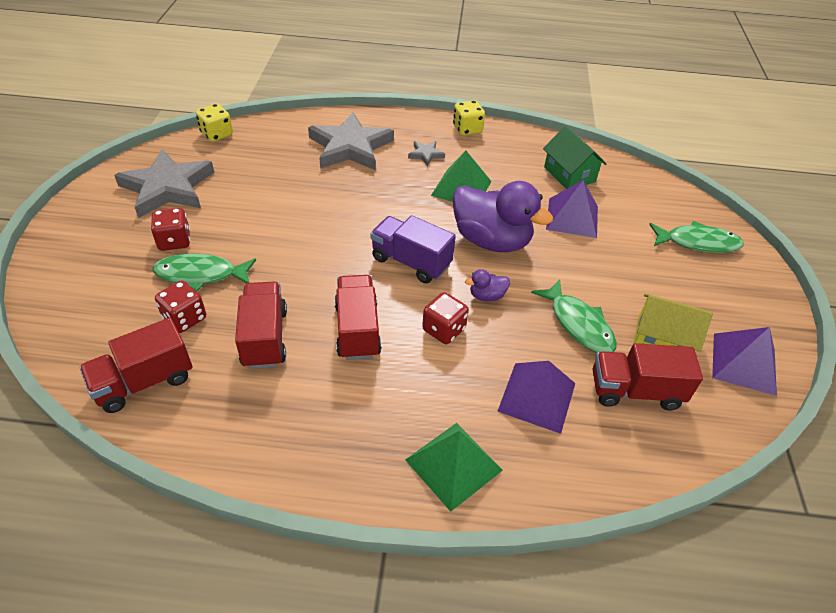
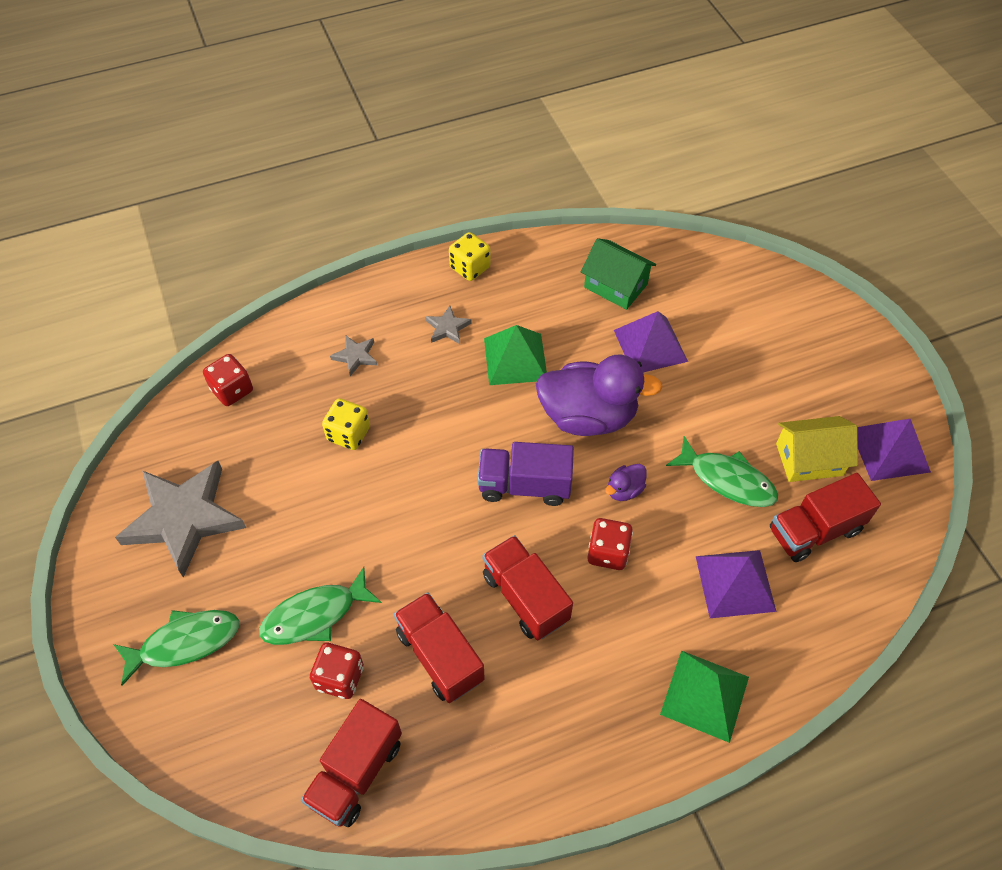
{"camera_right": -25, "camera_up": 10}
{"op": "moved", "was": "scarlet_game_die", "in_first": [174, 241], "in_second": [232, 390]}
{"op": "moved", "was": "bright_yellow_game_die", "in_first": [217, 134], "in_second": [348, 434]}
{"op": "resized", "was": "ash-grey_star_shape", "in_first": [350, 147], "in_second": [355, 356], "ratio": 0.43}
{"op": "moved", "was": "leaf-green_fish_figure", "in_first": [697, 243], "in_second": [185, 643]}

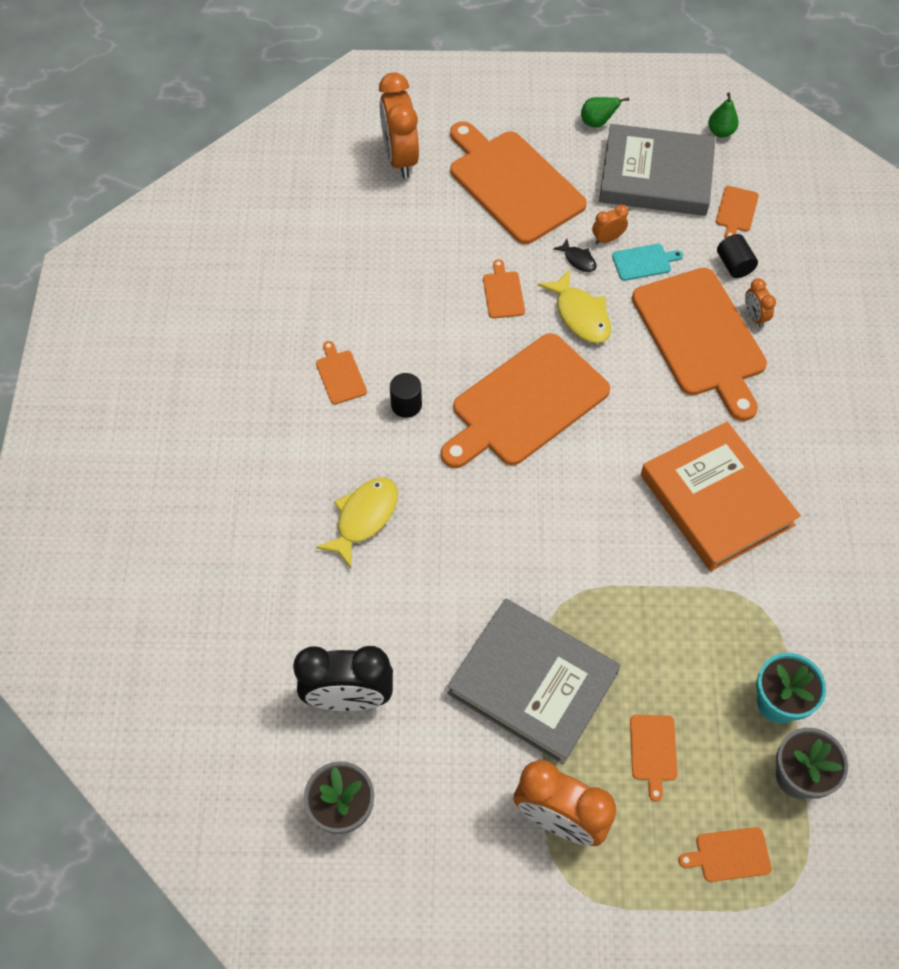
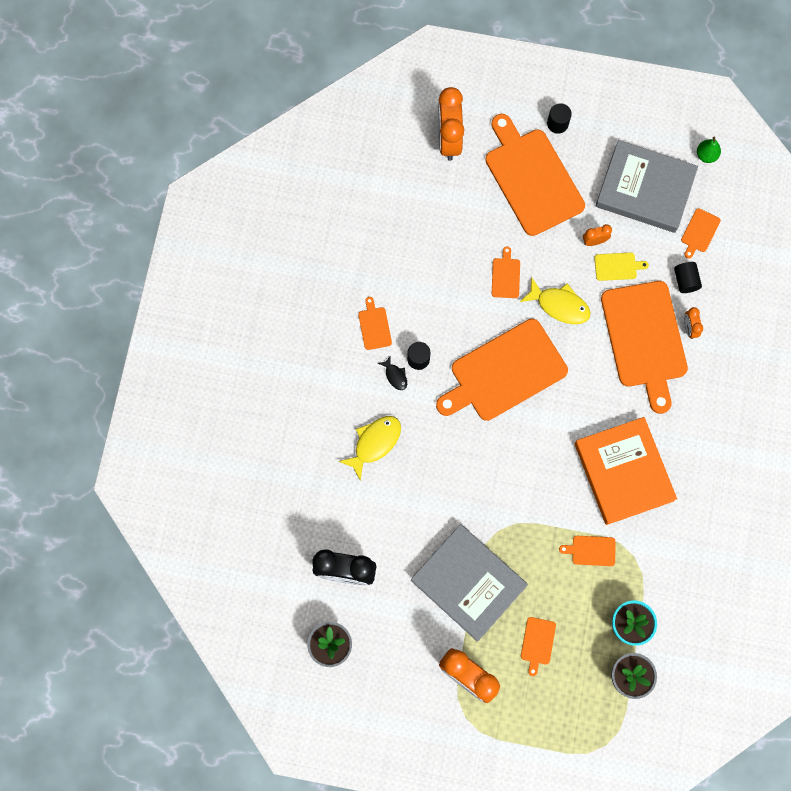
{"camera_right": 10, "camera_up": 15}
{"op": "turned", "was": "bright_yellow_fish_figure", "in_first": [580, 315], "in_second": [559, 305], "clockwise": -45}
{"op": "moved", "was": "black_fish_figure", "in_first": [578, 260], "in_second": [395, 376]}
{"op": "removed", "was": "leaf-green_pear_fruit", "in_first": [597, 123]}
{"op": "recoloured", "was": "teal_bread_board", "now": "bright_yellow_bread_board", "in_first": [644, 262], "in_second": [617, 266]}
{"op": "moved", "was": "bright_orange_bread_board", "in_first": [729, 855], "in_second": [591, 550]}
{"op": "added", "now": "black_solid_cylinder", "in_second": [557, 124]}

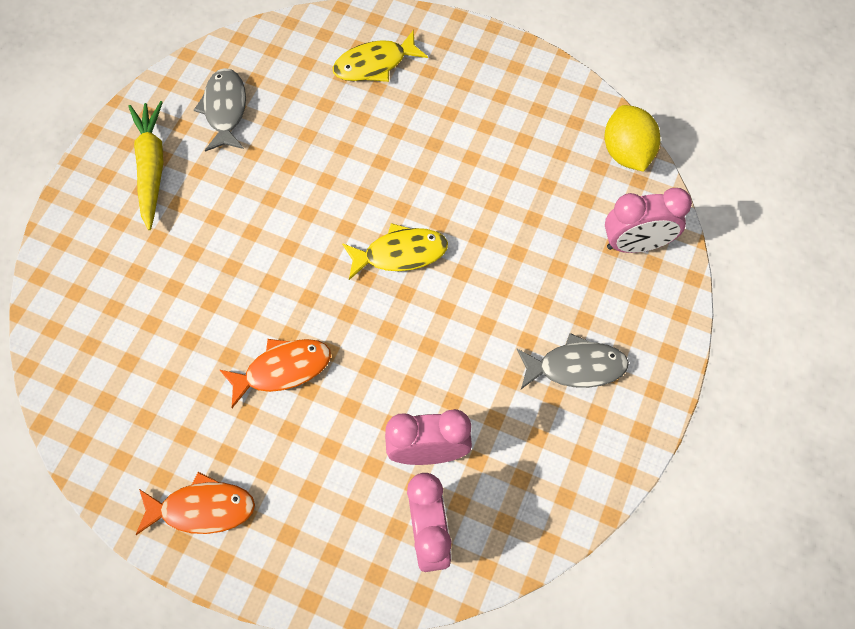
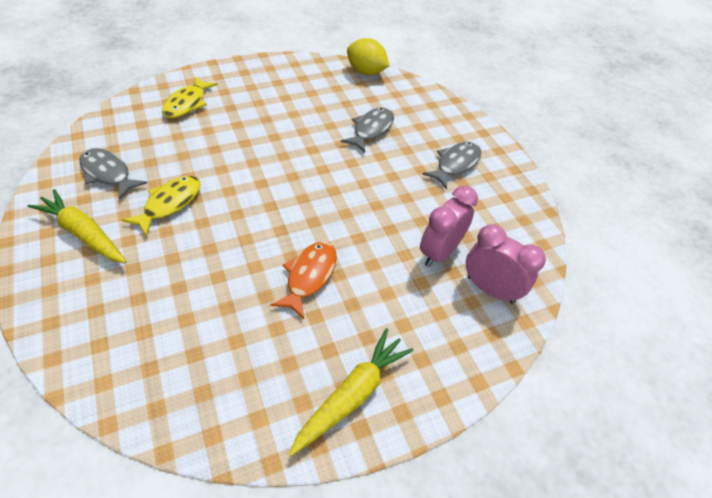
{"camera_right": -50, "camera_up": -15}
{"op": "replaced", "was": "bright_orange_fish_figure", "now": "bright_yellow_carrot", "in_first": [202, 509], "in_second": [352, 395]}
{"op": "moved", "was": "bright_yellow_fish_figure", "in_first": [400, 253], "in_second": [169, 204]}
{"op": "removed", "was": "rosy_bedside_clock", "in_first": [635, 244]}
{"op": "added", "now": "ash-grey_fish_figure", "in_second": [371, 130]}

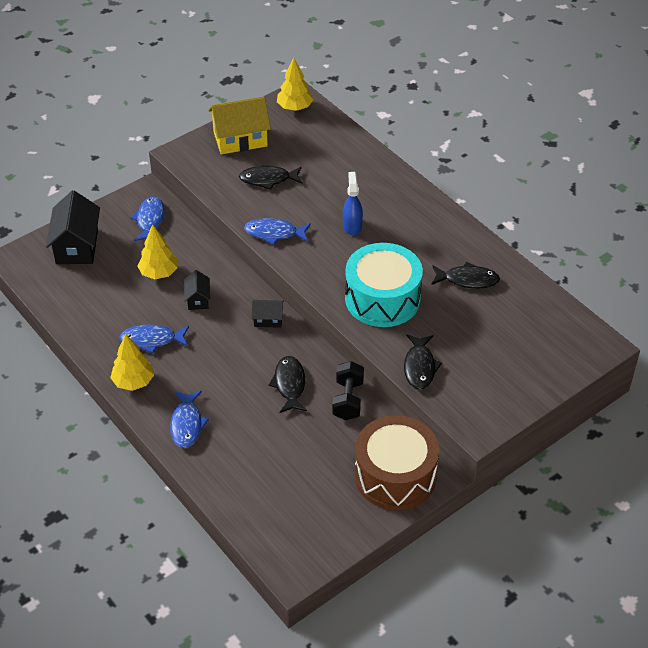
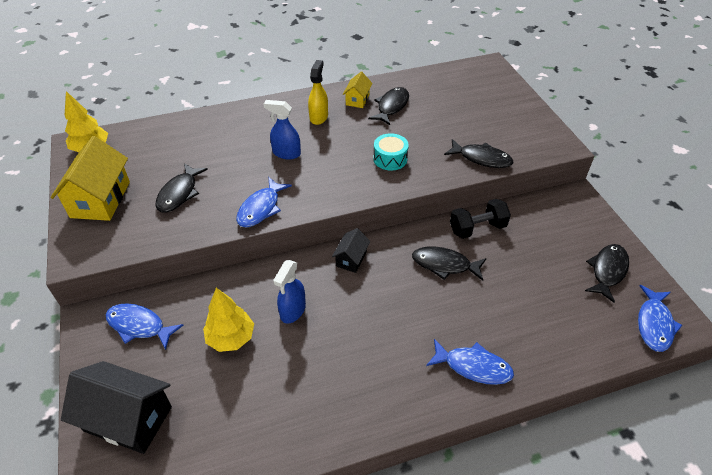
{"camera_right": -70, "camera_up": 0}
{"op": "removed", "was": "bright_yellow_tree", "in_first": [133, 382]}
{"op": "moved", "was": "royal_blue_fish_figure", "in_first": [152, 340], "in_second": [654, 324]}
{"op": "replaced", "was": "black_toy_house", "now": "royal_blue_spray_bottle", "in_first": [198, 299], "in_second": [292, 311]}
{"op": "turned", "was": "black_free_weight", "in_first": [348, 400], "in_second": [477, 228], "clockwise": -45}
{"op": "resized", "was": "teal_drum", "in_first": [382, 299], "in_second": [390, 159], "ratio": 0.47}
{"op": "removed", "was": "russet_drum", "in_first": [395, 475]}
{"op": "added", "now": "bright_yellow_spray_bottle", "in_second": [319, 117]}
{"op": "added", "now": "bright_yellow_toy_house", "in_second": [357, 100]}
{"op": "added", "now": "black_fish_figure", "in_second": [607, 271]}

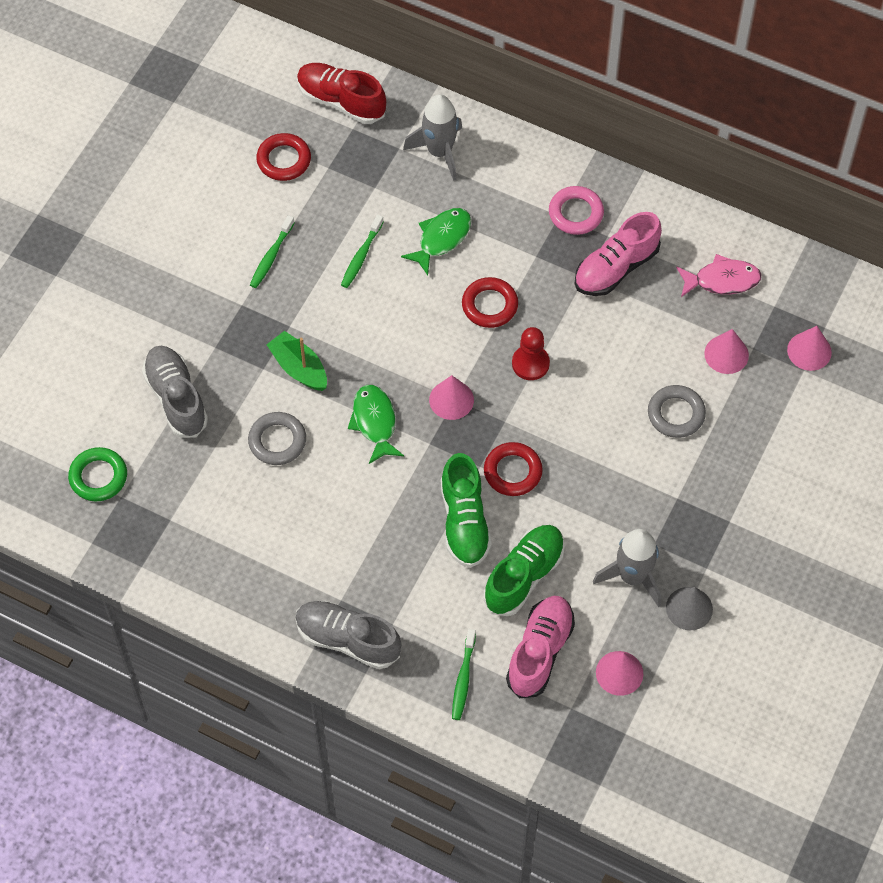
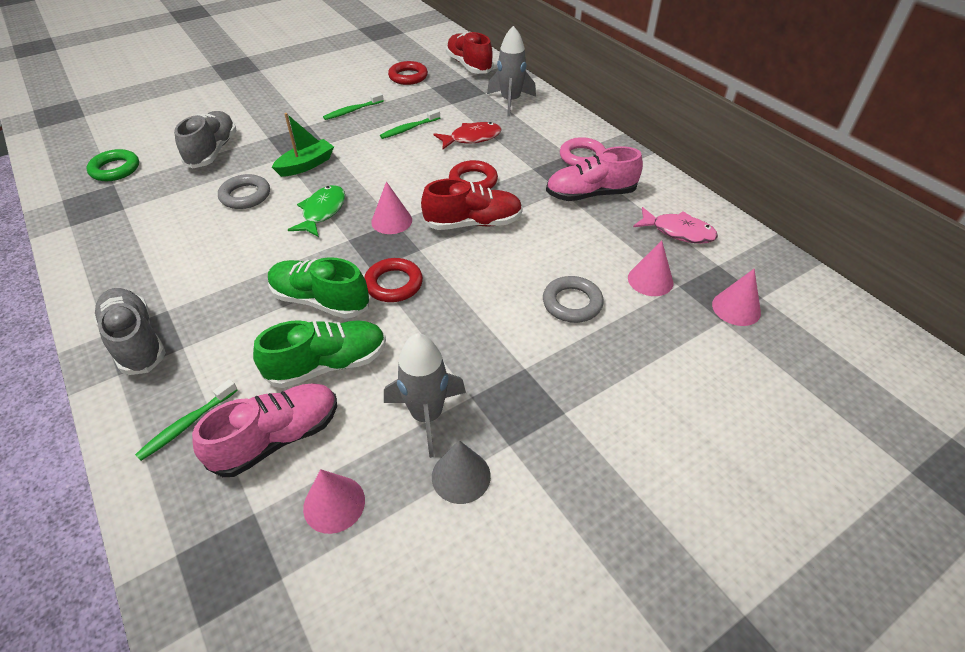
{"camera_right": 30, "camera_up": -15}
{"op": "turned", "was": "leaf-green_sailboat", "in_first": [299, 368], "in_second": [306, 165], "clockwise": 60}
{"op": "recoloured", "was": "leaf-green_fish_figure", "now": "scarlet_fish_figure", "in_first": [441, 239], "in_second": [472, 138]}
{"op": "turned", "was": "leaf-green_sneaker", "in_first": [464, 522], "in_second": [320, 301], "clockwise": 90}
{"op": "replaced", "was": "scarlet_game_pawn", "now": "scarlet_sneaker", "in_first": [530, 363], "in_second": [473, 223]}

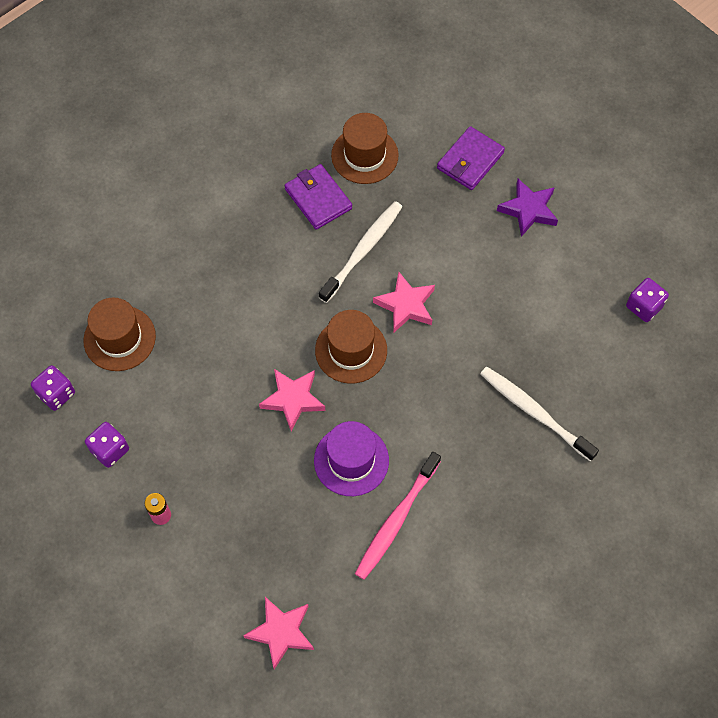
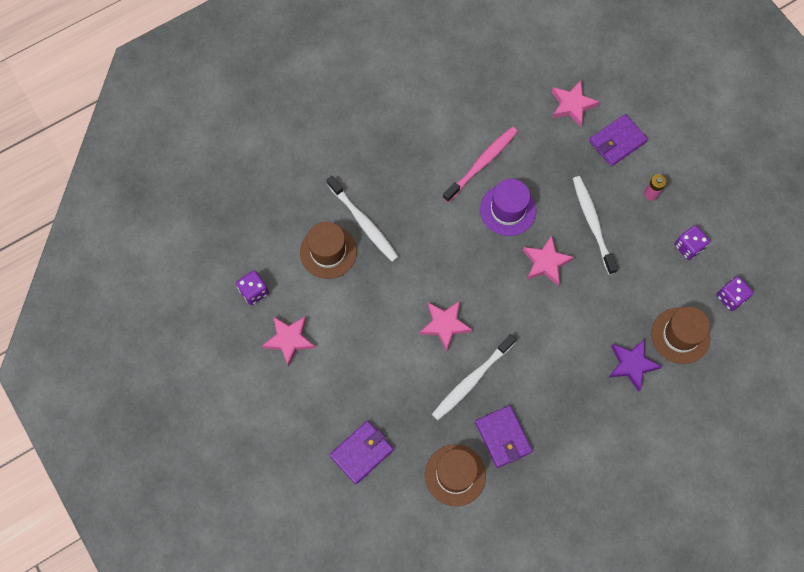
{"camera_right": -170, "camera_up": 5}
{"op": "moved", "was": "russet_hat", "in_first": [351, 350], "in_second": [328, 252]}
{"op": "moved", "was": "violet_star_shape", "in_first": [528, 210], "in_second": [631, 365]}
{"op": "added", "now": "rosy_star_shape", "in_second": [289, 340]}
{"op": "added", "now": "snow-white_toothbrush", "in_second": [592, 223]}
{"op": "added", "now": "violet_card_wallet", "in_second": [617, 142]}

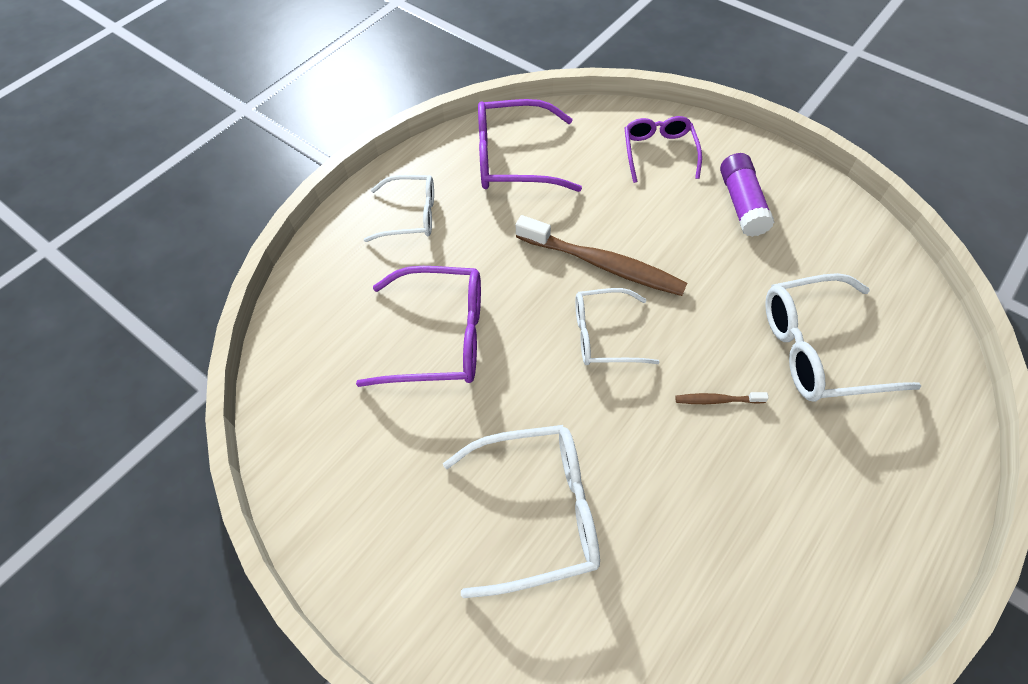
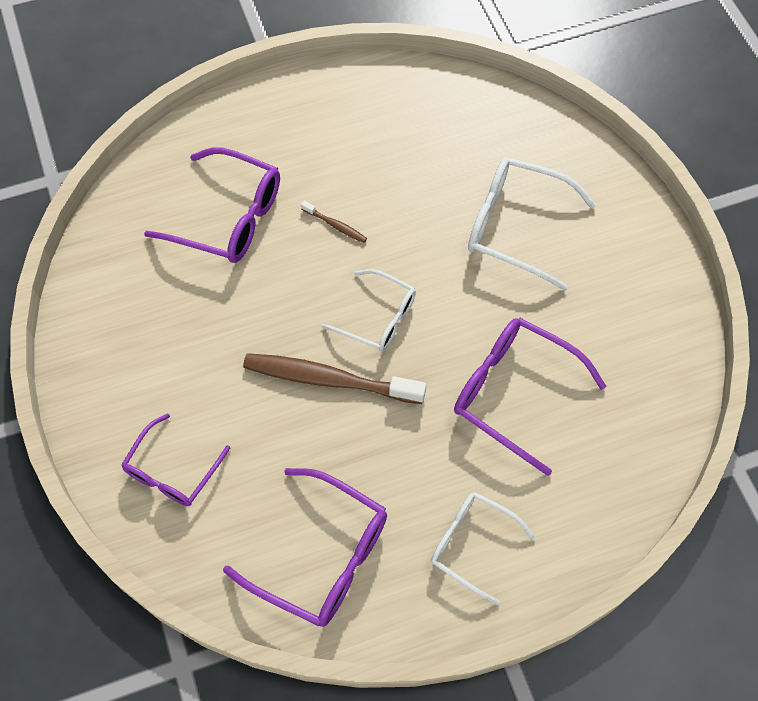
{"camera_right": -150, "camera_up": 5}
{"op": "turned", "was": "russet_toothbrush", "in_first": [603, 264], "in_second": [329, 379], "clockwise": -45}
{"op": "removed", "was": "violet_stick_of_glue", "in_first": [742, 204]}
{"op": "recoloured", "was": "snow-white_glasses", "now": "violet_glasses", "in_first": [818, 349], "in_second": [228, 217]}

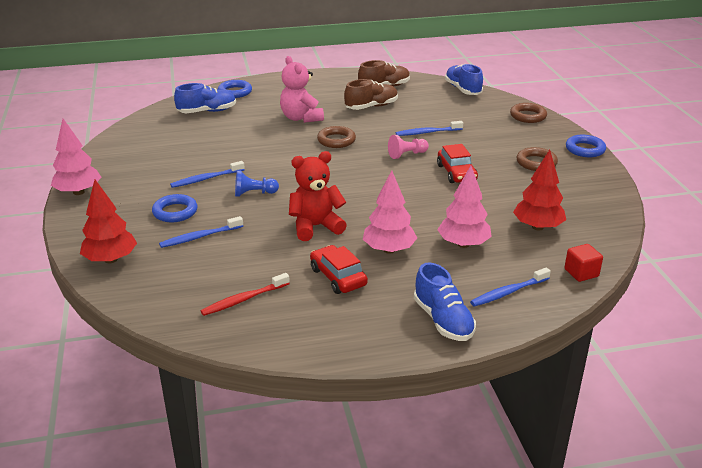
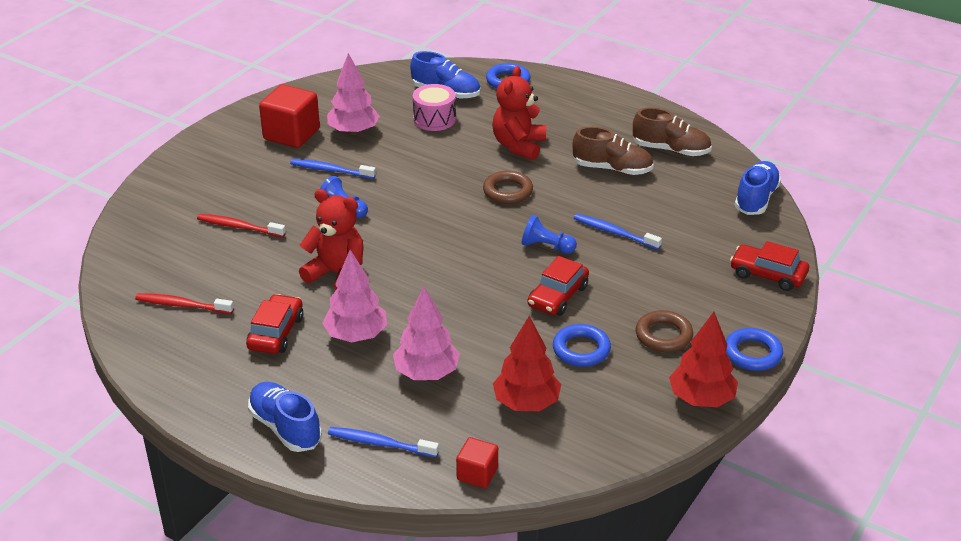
{"camera_right": 45, "camera_up": 5}
{"op": "moved", "was": "rosy_tree", "in_first": [78, 192], "in_second": [353, 131]}
{"op": "moved", "was": "scarlet_tree", "in_first": [111, 259], "in_second": [701, 399]}
{"op": "moved", "was": "royal_blue_hoop", "in_first": [175, 212], "in_second": [581, 349]}
{"op": "recoloured", "was": "royal_blue_toothbrush", "now": "scarlet_toothbrush", "in_first": [200, 237], "in_second": [239, 227]}
{"op": "recoloured", "was": "rosy_teddy_bear", "now": "scarlet_teddy_bear", "in_first": [301, 118], "in_second": [519, 146]}
{"op": "recoloured", "was": "rosy_game_pawn", "now": "royal_blue_game_pawn", "in_first": [407, 155], "in_second": [546, 247]}
{"op": "turned", "was": "royal_blue_sneaker", "in_first": [443, 320], "in_second": [285, 428], "clockwise": 120}
{"op": "replaced", "was": "russet_hoop", "now": "scarlet_toy_car", "in_first": [528, 116], "in_second": [768, 275]}
{"op": "added", "now": "scarlet_cube", "in_second": [291, 134]}
{"op": "added", "now": "rosy_drum", "in_second": [434, 119]}

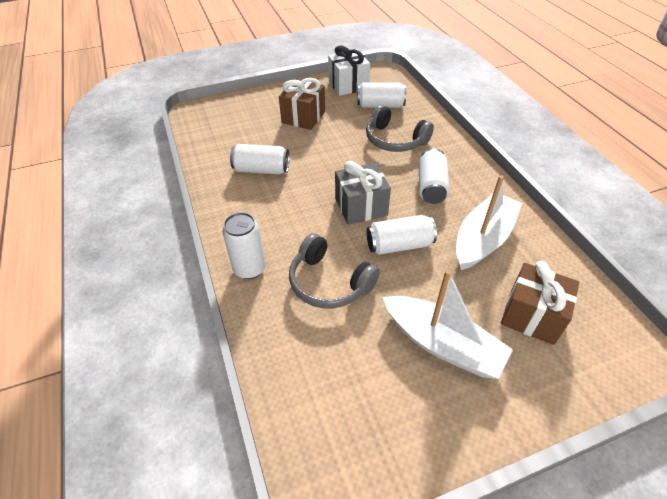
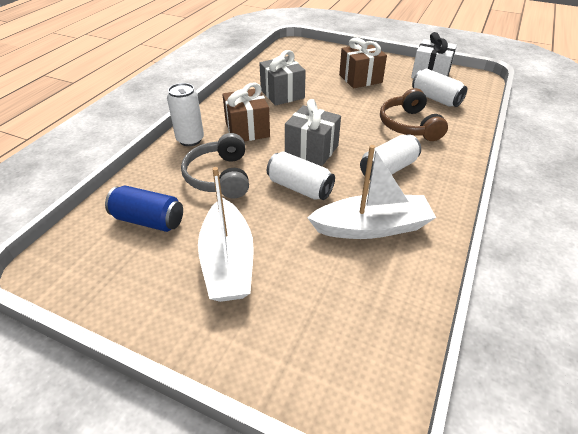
{"camera_right": 45, "camera_up": -5}
{"op": "replaced", "was": "snow-white_tin", "now": "ash-grey_present", "in_first": [261, 170], "in_second": [282, 94]}
{"op": "recoloured", "was": "ash-grey_over-ear_headphones", "now": "russet_over-ear_headphones", "in_first": [395, 140], "in_second": [409, 125]}
{"op": "moved", "was": "russet_present", "in_first": [531, 316], "in_second": [247, 130]}
{"op": "added", "now": "royal_blue_tin", "in_second": [148, 220]}

